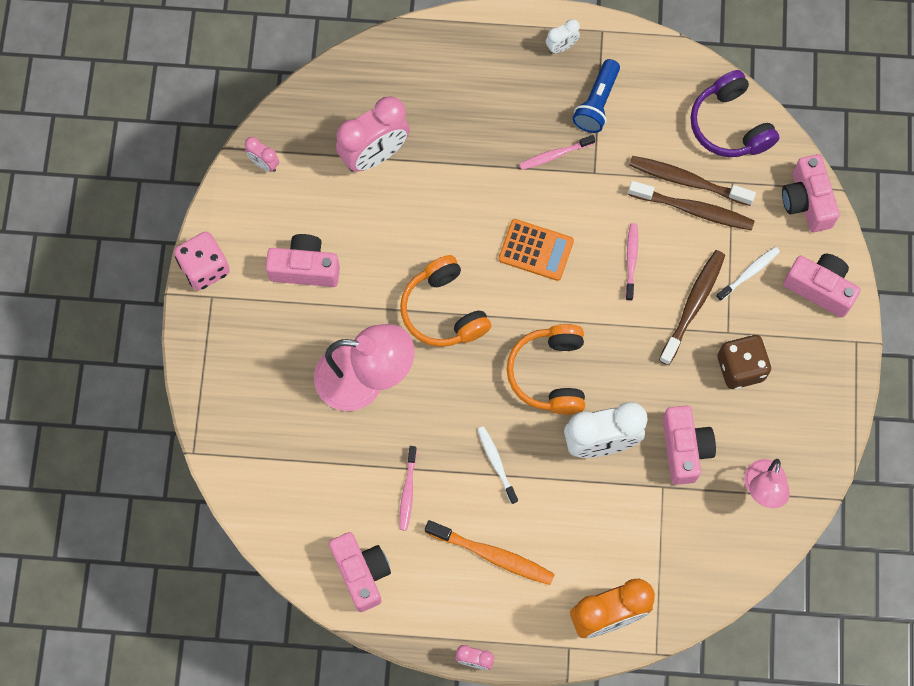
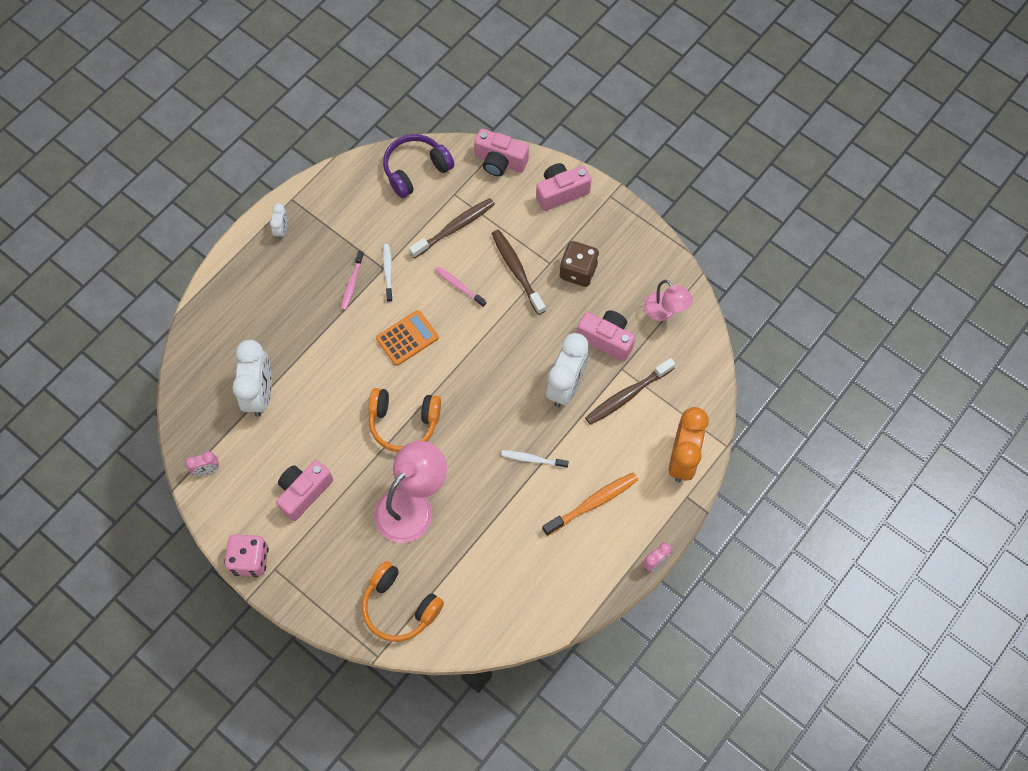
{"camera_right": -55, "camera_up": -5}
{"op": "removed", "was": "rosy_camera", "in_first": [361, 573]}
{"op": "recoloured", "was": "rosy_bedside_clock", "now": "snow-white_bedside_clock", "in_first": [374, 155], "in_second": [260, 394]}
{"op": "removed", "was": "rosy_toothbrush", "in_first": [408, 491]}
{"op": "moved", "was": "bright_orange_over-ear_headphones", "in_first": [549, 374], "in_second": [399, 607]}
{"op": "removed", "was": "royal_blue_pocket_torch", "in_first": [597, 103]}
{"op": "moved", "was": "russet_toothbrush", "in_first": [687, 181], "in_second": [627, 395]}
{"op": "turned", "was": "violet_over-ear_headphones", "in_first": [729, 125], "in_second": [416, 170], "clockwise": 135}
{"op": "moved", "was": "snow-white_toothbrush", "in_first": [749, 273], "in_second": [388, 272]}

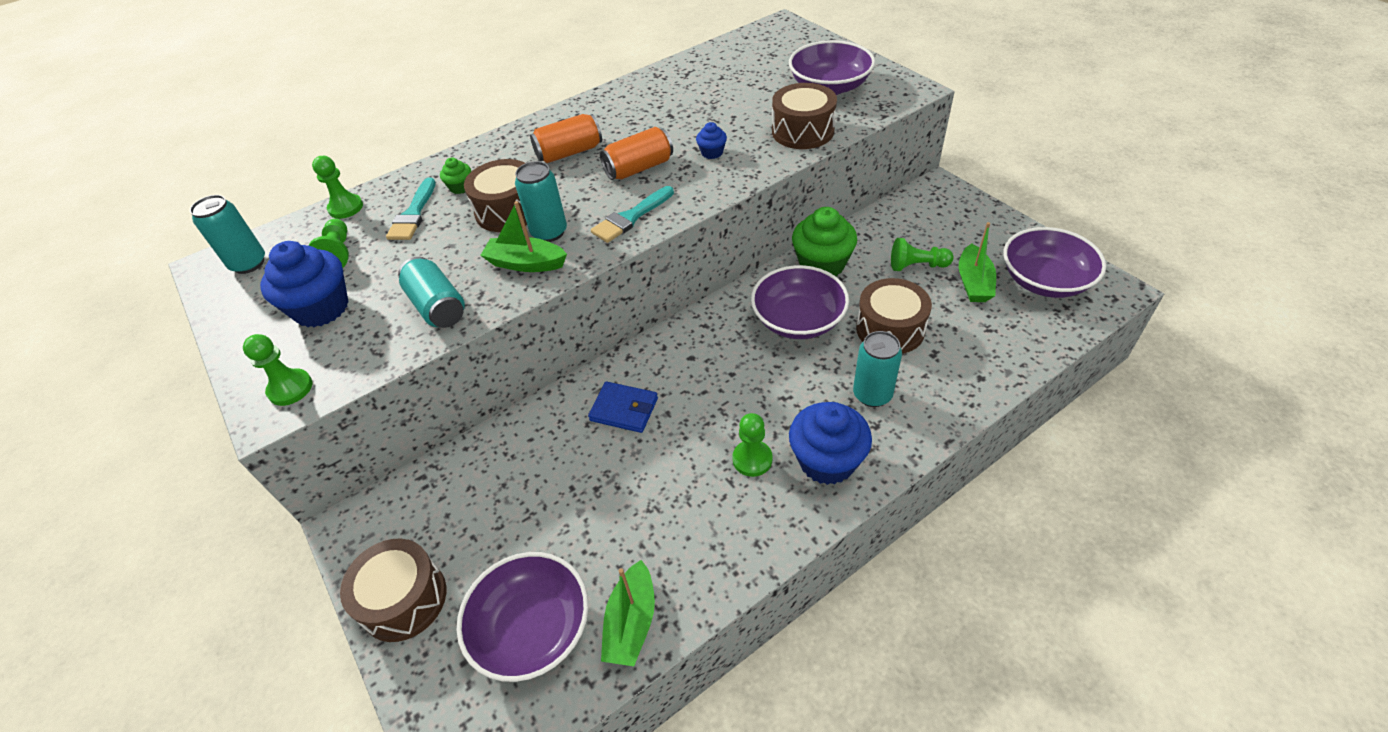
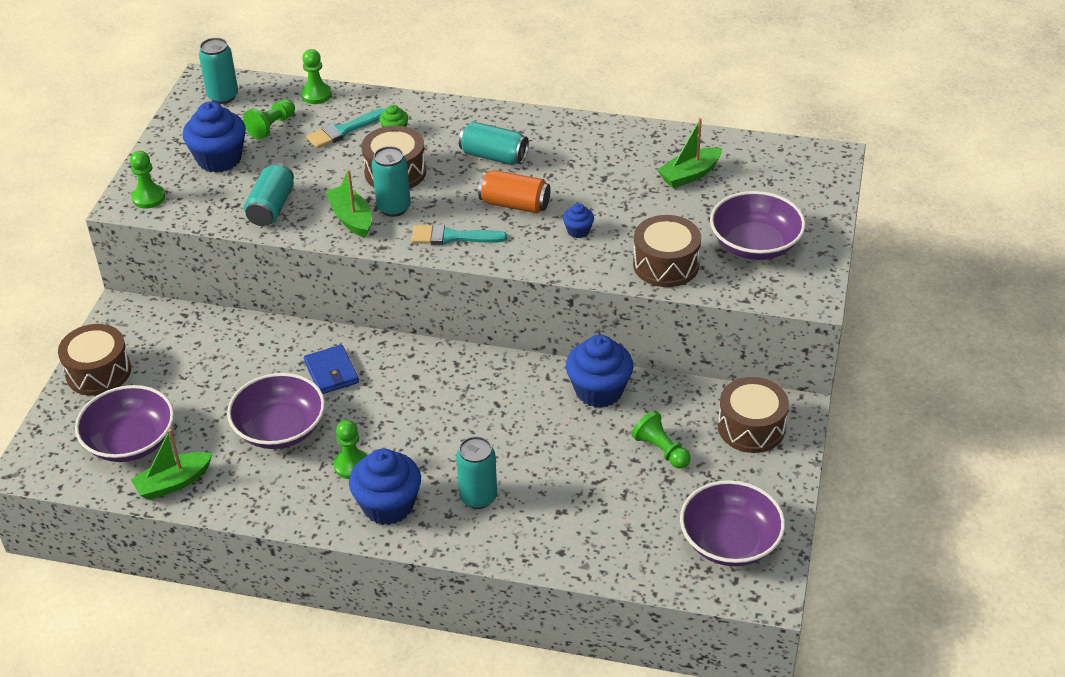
{"camera_right": 45, "camera_up": -5}
{"op": "recoloured", "was": "bright_orange_tin", "now": "teal_tin", "in_first": [569, 152], "in_second": [494, 156]}
{"op": "moved", "was": "violet_serving_bowl", "in_first": [798, 320], "in_second": [280, 429]}
{"op": "recoloured", "was": "leaf-green_muffin", "now": "royal_blue_muffin", "in_first": [822, 264], "in_second": [599, 391]}
{"op": "moved", "was": "russet_drum", "in_first": [890, 329], "in_second": [751, 427]}
{"op": "moved", "was": "leaf-green_sailboat", "in_first": [973, 283], "in_second": [689, 175]}

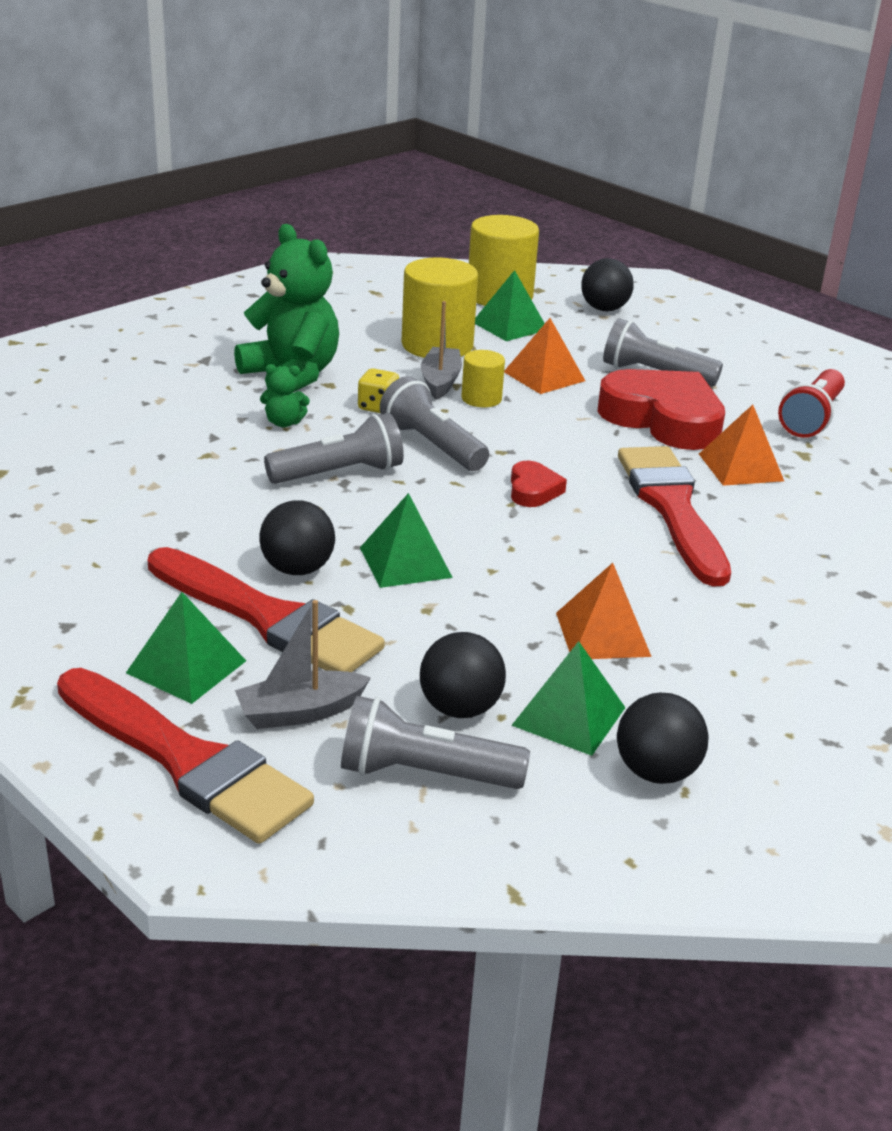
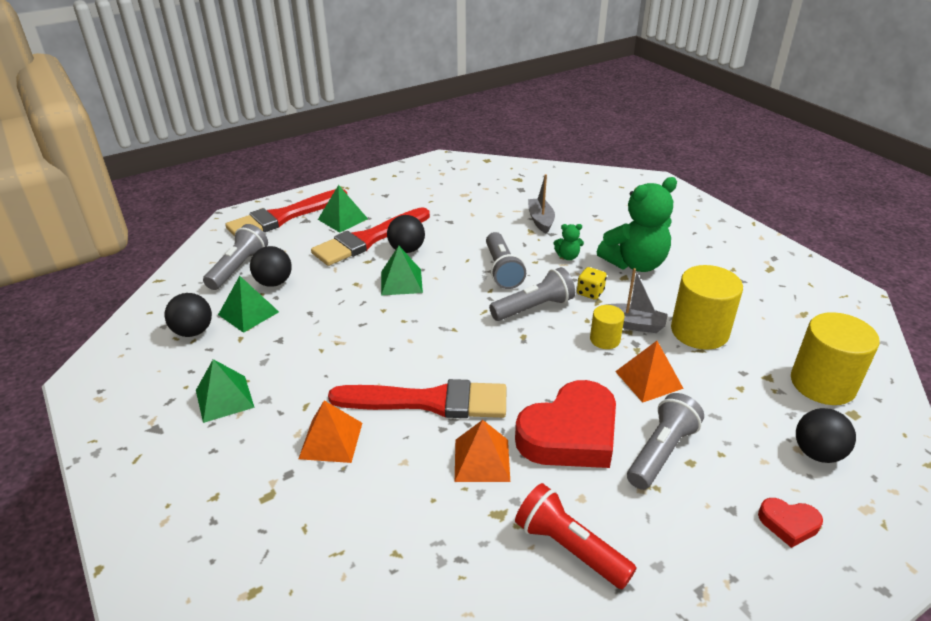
{"camera_right": 105, "camera_up": 5}
{"op": "moved", "was": "ash-grey_sailboat", "in_first": [300, 712], "in_second": [540, 220]}
{"op": "turned", "was": "leaf-green_teddy_bear", "in_first": [284, 423], "in_second": [568, 256], "clockwise": -105}
{"op": "moved", "was": "leaf-green_solid_pyramid", "in_first": [509, 325], "in_second": [224, 398]}
{"op": "moved", "was": "scarlet_heart", "in_first": [533, 490], "in_second": [788, 524]}
{"op": "moved", "was": "bright_orange_solid_pyramid", "in_first": [603, 634], "in_second": [331, 440]}

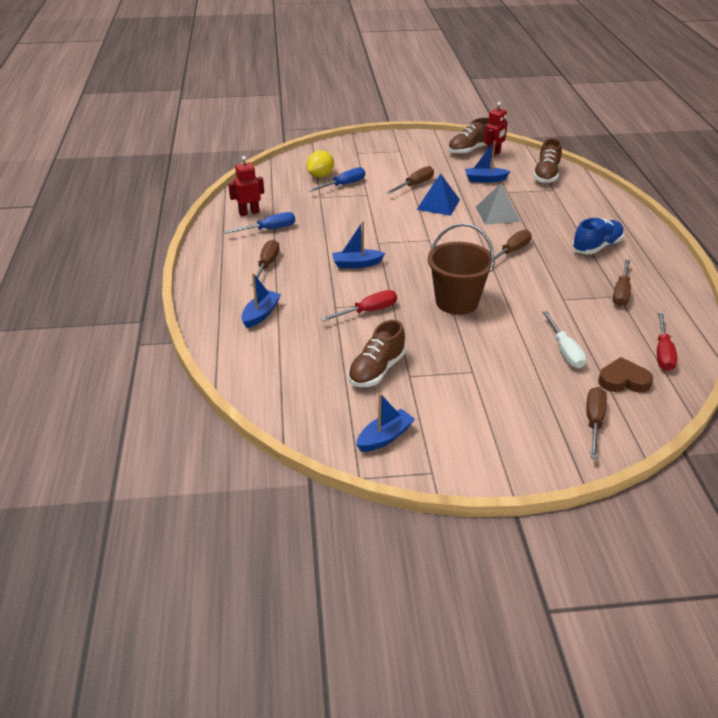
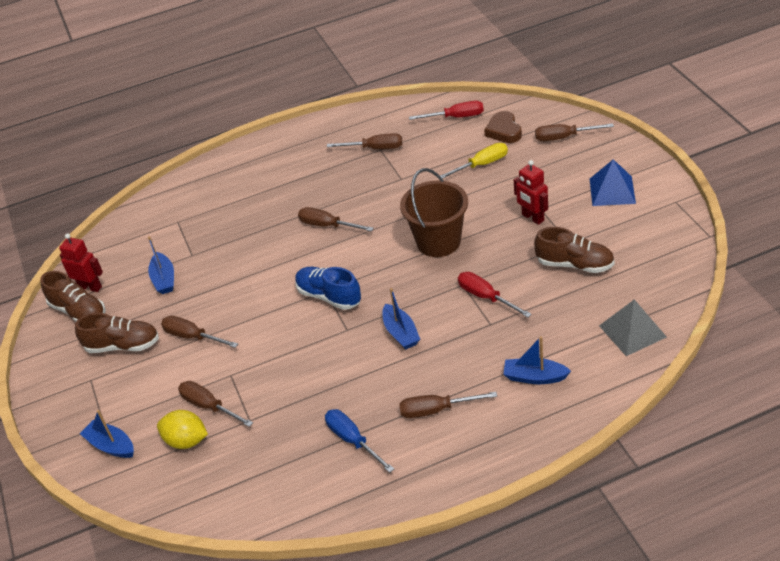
{"camera_right": -100, "camera_up": 5}
{"op": "moved", "was": "scarlet_robot_figure", "in_first": [249, 212], "in_second": [532, 218]}
{"op": "recoloured", "was": "royal_blue_hand_screwdriver", "now": "russet_hand_screwdriver", "in_first": [343, 185], "in_second": [209, 406]}
{"op": "moved", "was": "royal_blue_sailboat", "in_first": [384, 437], "in_second": [111, 445]}
{"op": "moved", "was": "royal_blue_solid_pyramid", "in_first": [438, 204], "in_second": [612, 191]}
{"op": "moved", "was": "ash-grey_solid_pyramid", "in_first": [497, 214], "in_second": [632, 331]}
{"op": "moved", "was": "russet_sneaker", "in_first": [546, 175], "in_second": [123, 346]}
{"op": "recoloured", "was": "snow-white_hand_screwdriver", "now": "bright_yellow_hand_screwdriver", "in_first": [565, 351], "in_second": [481, 165]}
{"op": "moved", "was": "royal_blue_sneaker", "in_first": [596, 247], "in_second": [329, 296]}

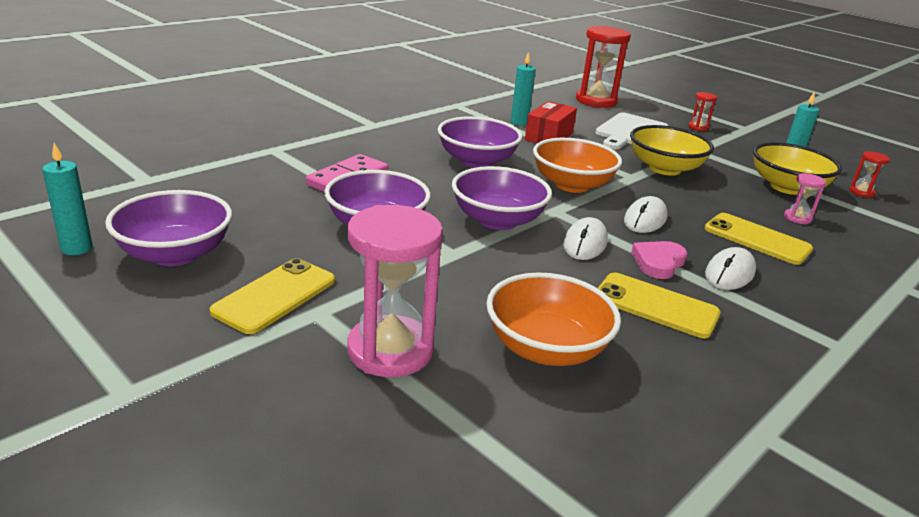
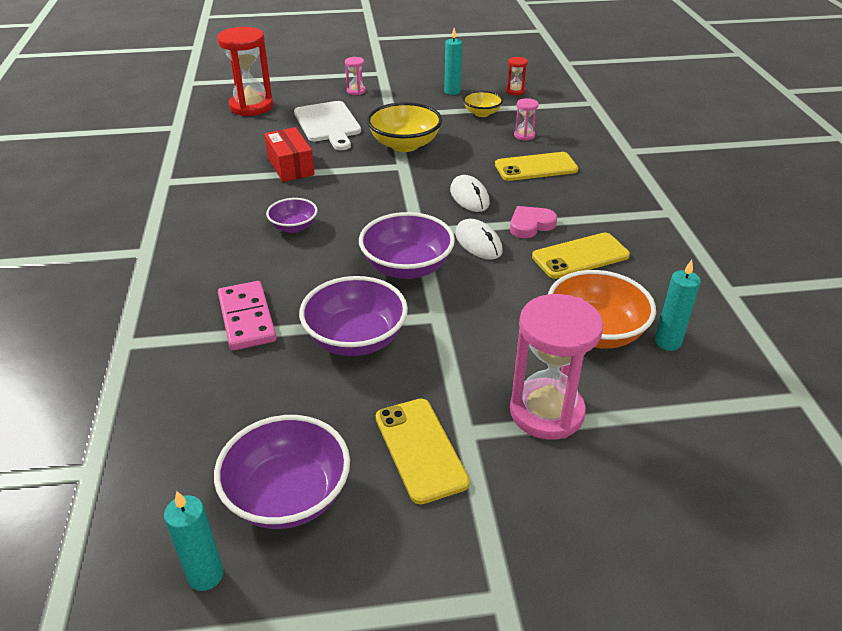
{"camera_right": -50, "camera_up": 10}
{"op": "resized", "was": "violet_serving_bowl", "in_first": [477, 161], "in_second": [294, 227], "ratio": 0.58}
{"op": "moved", "was": "teal_wax_candle", "in_first": [519, 122], "in_second": [667, 342]}
{"op": "removed", "was": "bright_orange_serving_bowl", "in_first": [572, 185]}
{"op": "turned", "was": "rosy_heart", "in_first": [658, 262], "in_second": [530, 225], "clockwise": 75}
{"op": "recoloured", "was": "scarlet_sand_timer", "now": "rosy_sand_timer", "in_first": [698, 127], "in_second": [356, 91]}
{"op": "removed", "was": "snow-white_PC_mouse", "in_first": [729, 273]}
{"op": "resized", "was": "bright_yellow_serving_bowl", "in_first": [787, 187], "in_second": [482, 113], "ratio": 0.58}

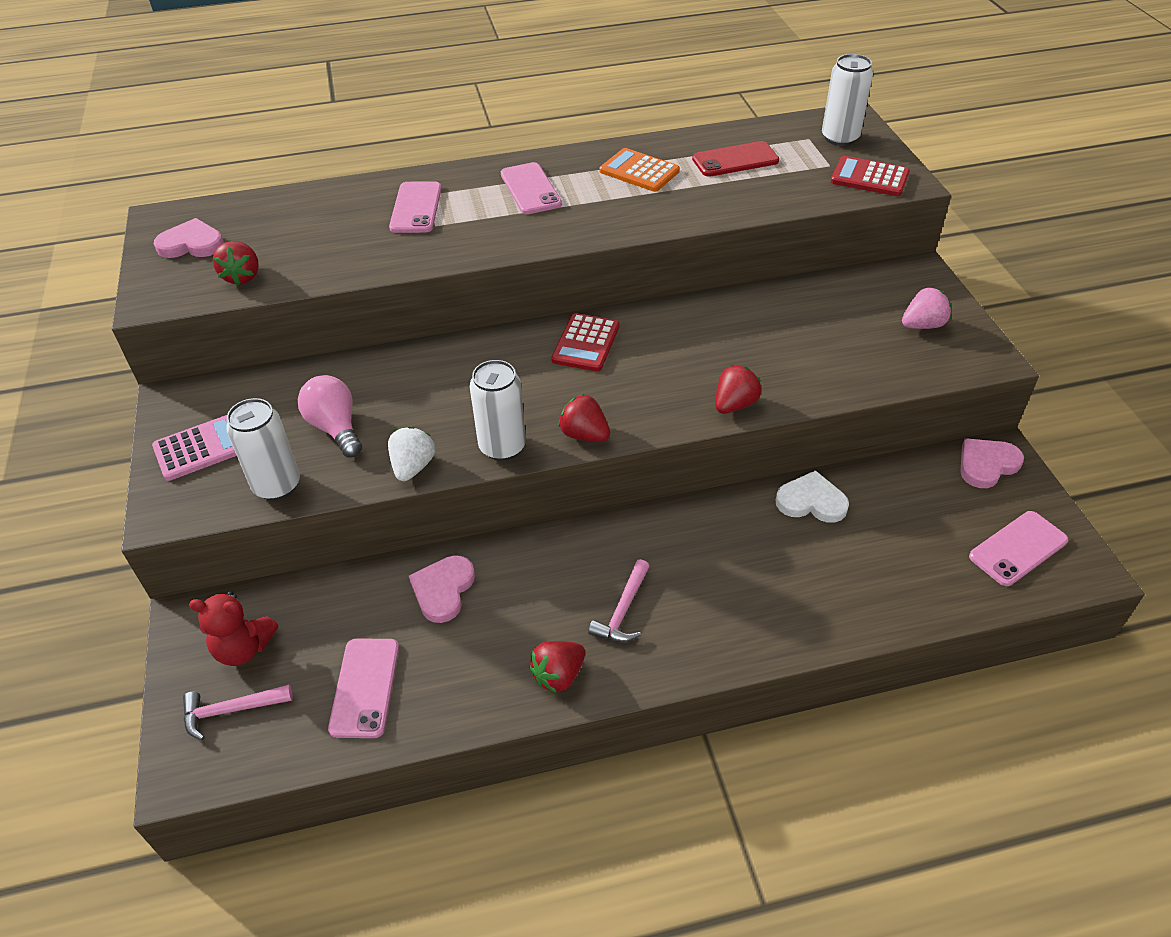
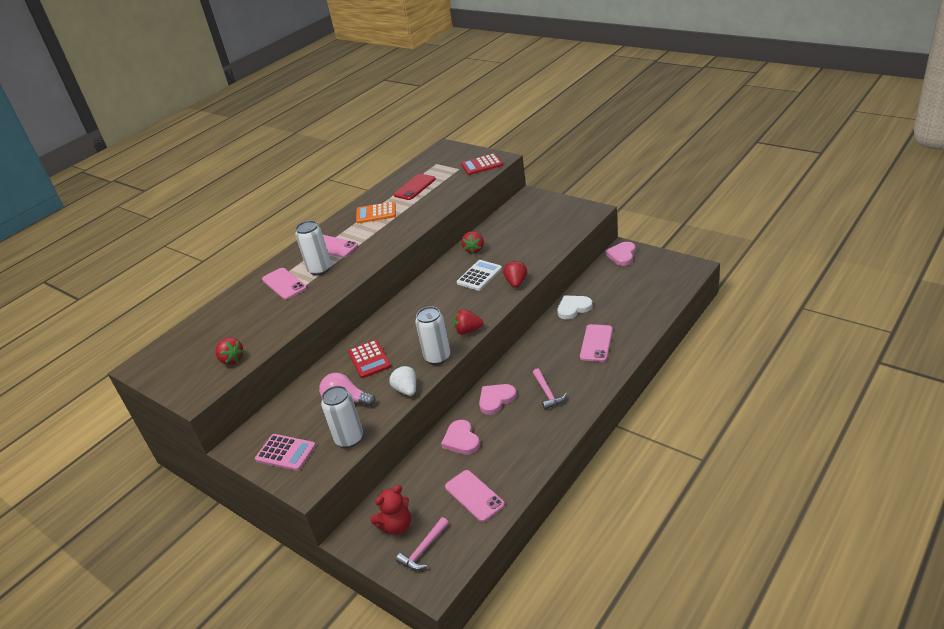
{"camera_right": -35, "camera_up": -10}
{"op": "turned", "was": "rosy_pocket_calculator", "in_first": [200, 448], "in_second": [285, 453], "clockwise": 90}
{"op": "moved", "was": "rosy_heart", "in_first": [191, 244], "in_second": [496, 400]}
{"op": "moved", "was": "scarlet_toy_strawberry", "in_first": [558, 675], "in_second": [474, 249]}
{"op": "moved", "was": "scarlet_pocket_calculator", "in_first": [586, 343], "in_second": [369, 359]}
{"op": "moved", "was": "snow-white_tin", "in_first": [840, 138], "in_second": [319, 269]}
{"op": "removed", "was": "rosy_toy_strawberry", "in_first": [922, 325]}
{"op": "moved", "was": "rosy_phone", "in_first": [1018, 548], "in_second": [596, 343]}
{"op": "added", "now": "snow-white_pocket_calculator", "in_second": [479, 276]}

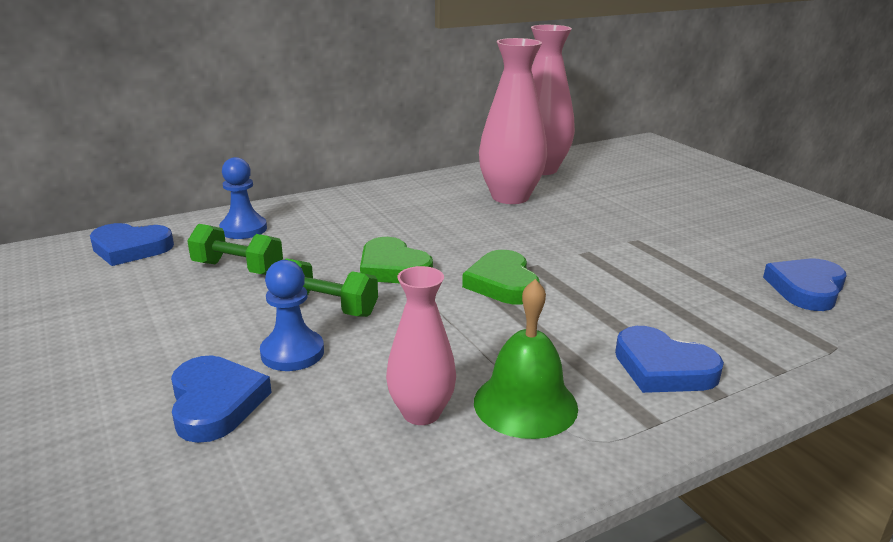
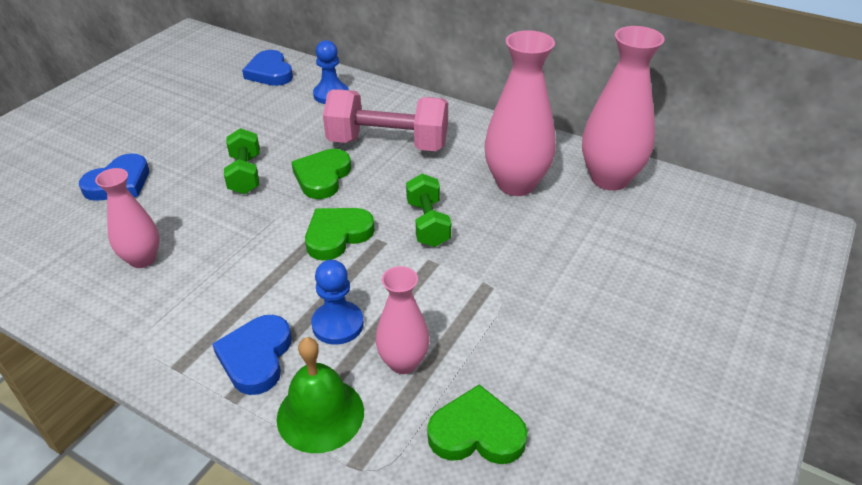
{"camera_right": 60, "camera_up": 15}
{"op": "moved", "was": "leaf-green_free_weight", "in_first": [238, 268], "in_second": [428, 223]}
{"op": "moved", "was": "royal_blue_game_pawn", "in_first": [292, 353], "in_second": [338, 324]}
{"op": "moved", "was": "leaf-green_hand_bell", "in_first": [525, 404], "in_second": [320, 414]}
{"op": "recoloured", "was": "royal_blue_heart", "now": "leaf-green_heart", "in_first": [806, 289], "in_second": [476, 432]}
{"op": "added", "now": "rosy_free_weight", "in_second": [388, 144]}
{"op": "added", "now": "rosy_tall_vase", "in_second": [403, 362]}

